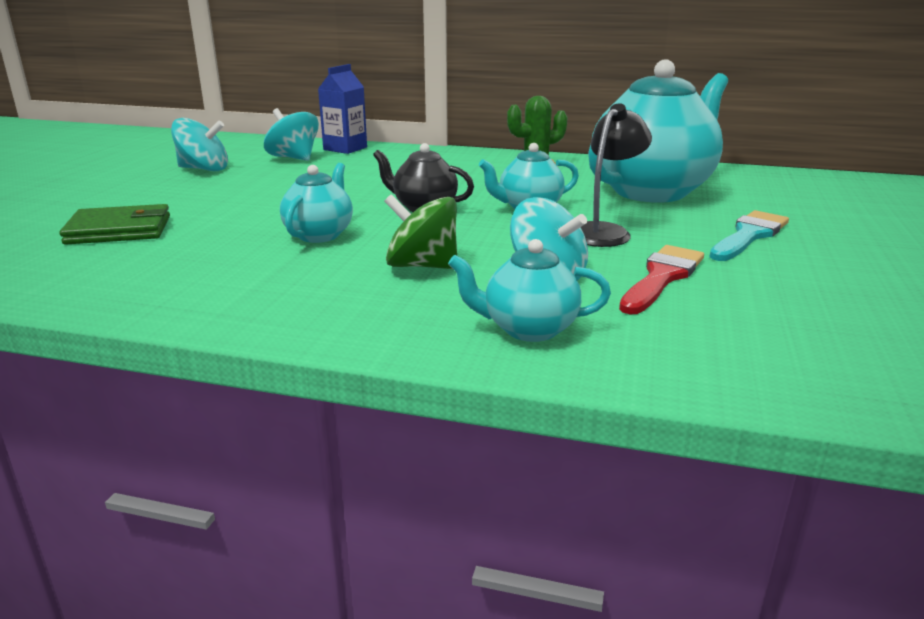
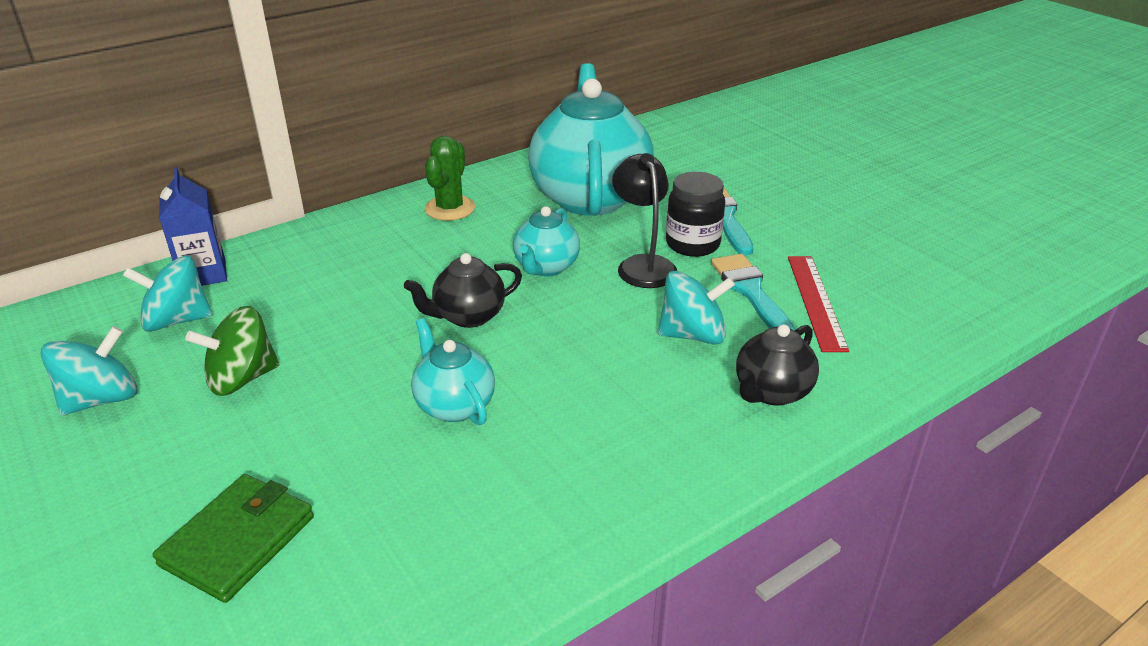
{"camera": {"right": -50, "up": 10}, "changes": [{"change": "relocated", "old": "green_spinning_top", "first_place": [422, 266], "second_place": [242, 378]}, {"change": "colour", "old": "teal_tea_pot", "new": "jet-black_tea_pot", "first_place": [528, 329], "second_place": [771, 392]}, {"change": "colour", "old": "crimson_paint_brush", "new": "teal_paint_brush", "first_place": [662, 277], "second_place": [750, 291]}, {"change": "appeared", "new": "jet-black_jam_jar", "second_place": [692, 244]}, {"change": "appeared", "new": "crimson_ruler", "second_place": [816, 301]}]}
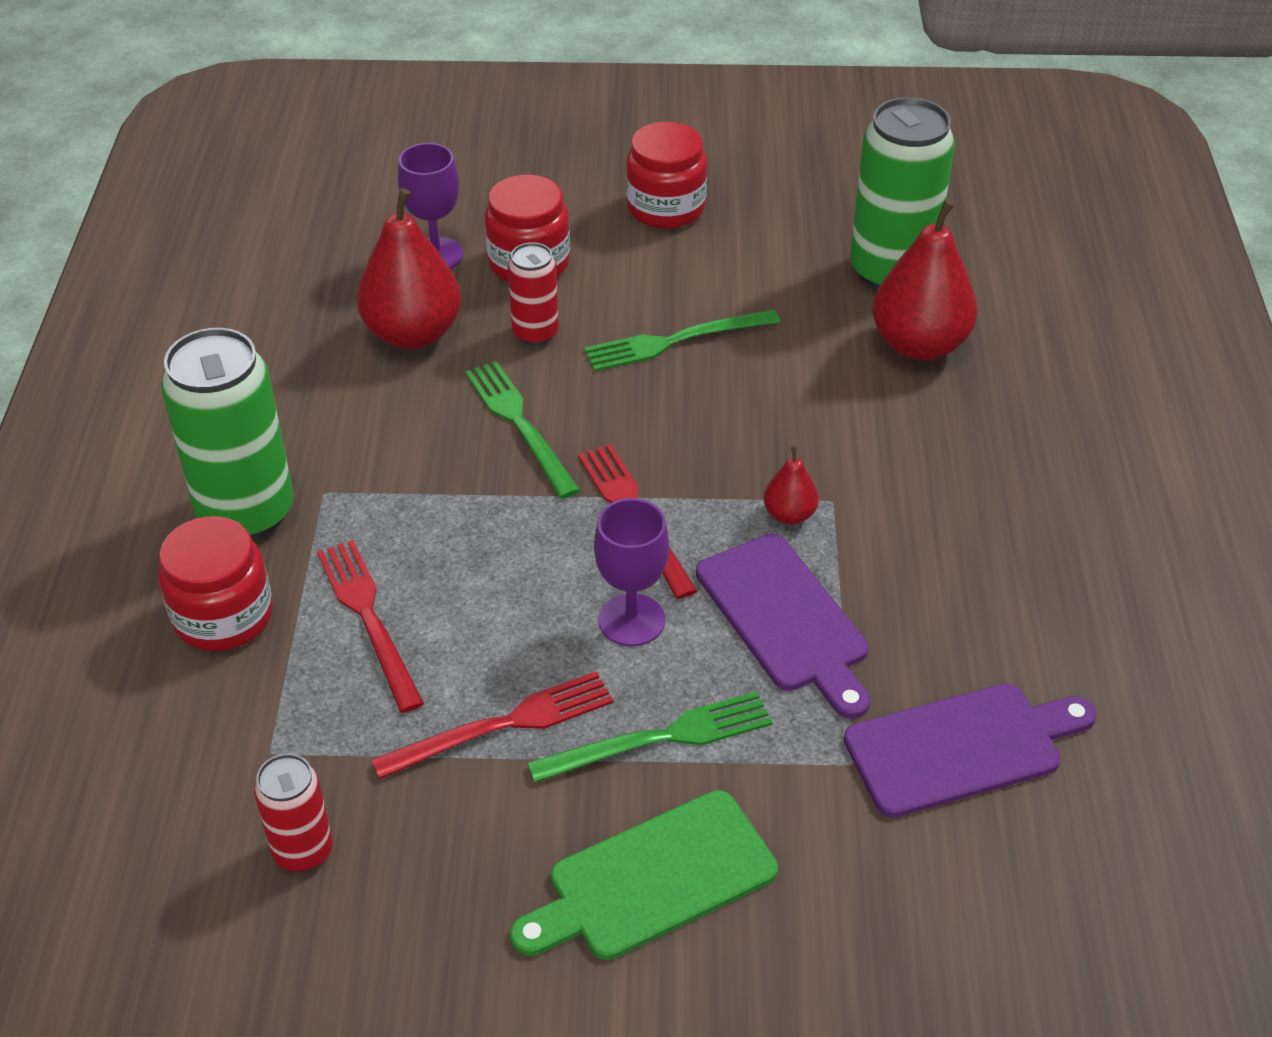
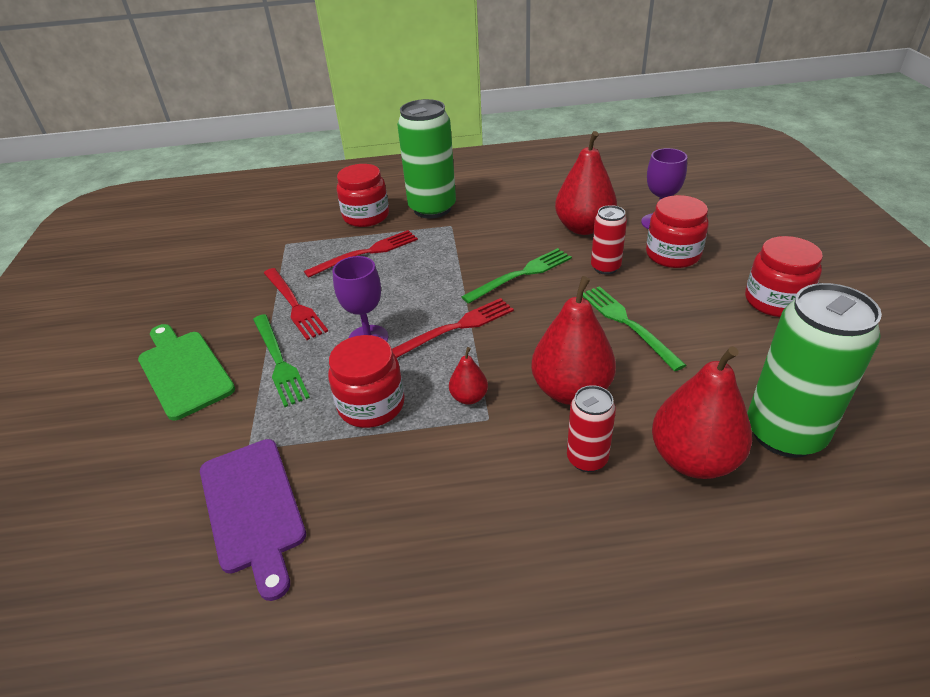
{"camera": {"right": 85, "up": -5}, "changes": [{"change": "relocated", "old": "crimson_tin", "first_place": [303, 851], "second_place": [587, 459]}, {"change": "exchanged", "old": "violet_chopping_board", "new": "crimson_jam_jar", "first_place": [786, 619], "second_place": [371, 405]}, {"change": "appeared", "new": "crimson_pear_fruit", "second_place": [571, 390]}]}
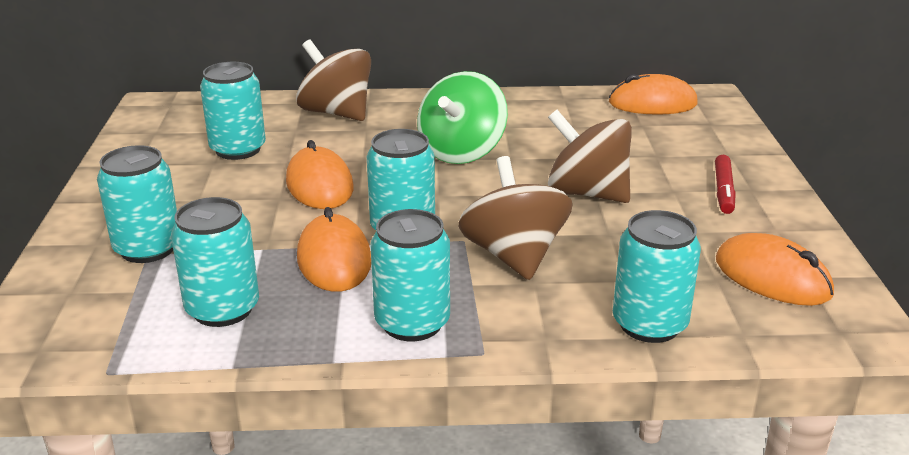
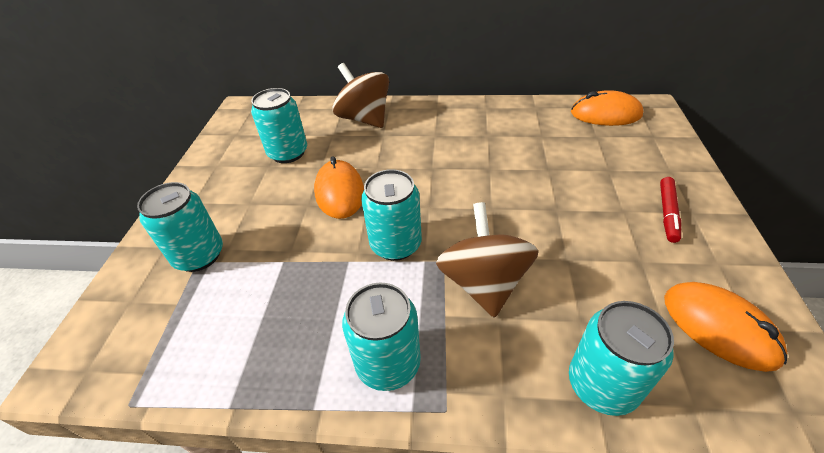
{"camera": {"right": 10, "up": 15}, "changes": [{"change": "missing", "old": "teal_tin", "first_place": [223, 309]}, {"change": "missing", "old": "orange-coloured_PC_mouse", "first_place": [334, 259]}, {"change": "missing", "old": "green_spinning_top", "first_place": [462, 152]}, {"change": "missing", "old": "russet_spinning_top", "first_place": [587, 193]}]}
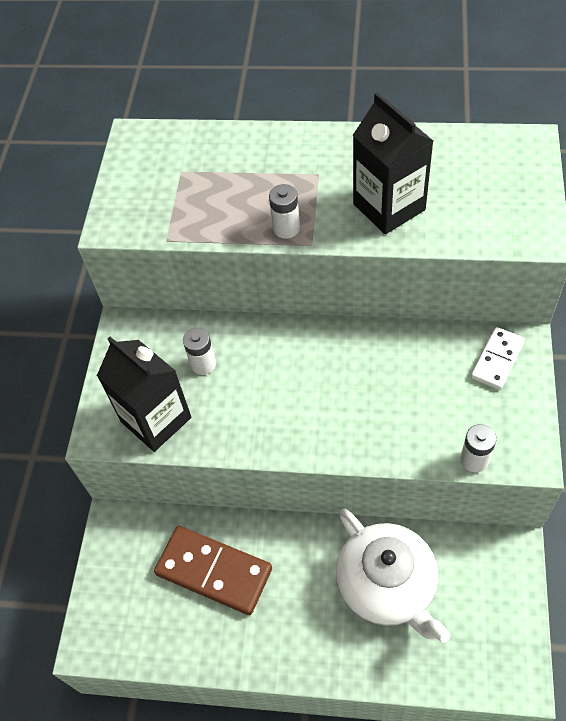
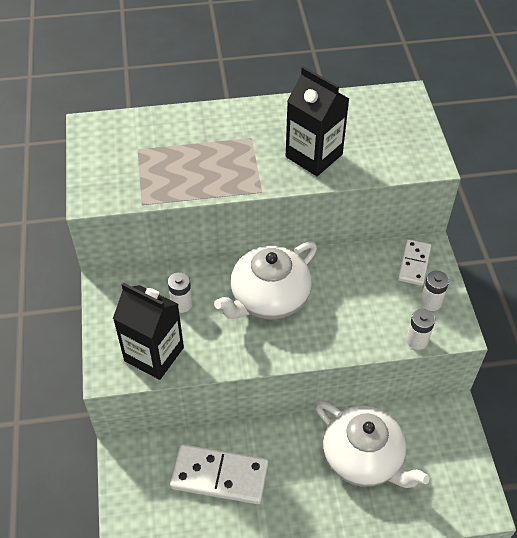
{"camera": {"right": -20, "up": -5}, "changes": [{"change": "colour", "old": "russet_domino_piece", "new": "white_domino_piece", "first_place": [214, 571], "second_place": [219, 476]}, {"change": "relocated", "old": "white_power_cell", "first_place": [286, 228], "second_place": [431, 302]}, {"change": "appeared", "new": "white_tea_pot", "second_place": [269, 298]}]}
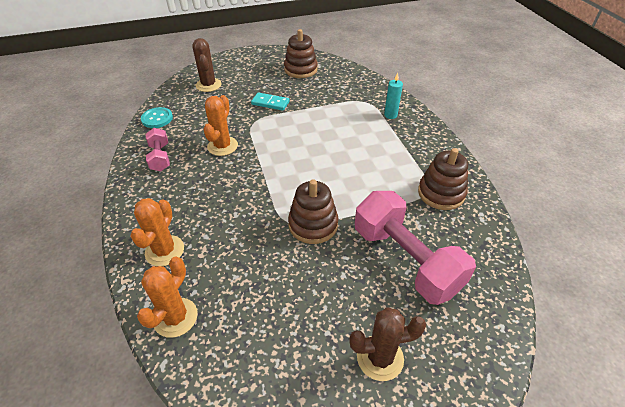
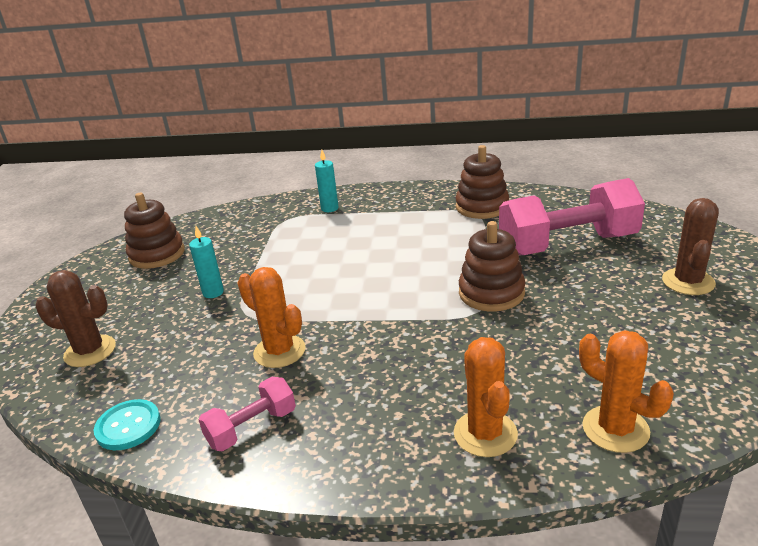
{"camera": {"right": -65, "up": -15}, "changes": [{"change": "spun", "old": "orange-coloured_saguaro_cactus", "first_place": [164, 251], "second_place": [485, 434], "degrees": 45}, {"change": "spun", "old": "rose-pink_hand_weight", "first_place": [160, 157], "second_place": [252, 428], "degrees": -45}, {"change": "exchanged", "old": "teal_domino_piece", "new": "teal_candle", "first_place": [270, 103], "second_place": [213, 292]}]}
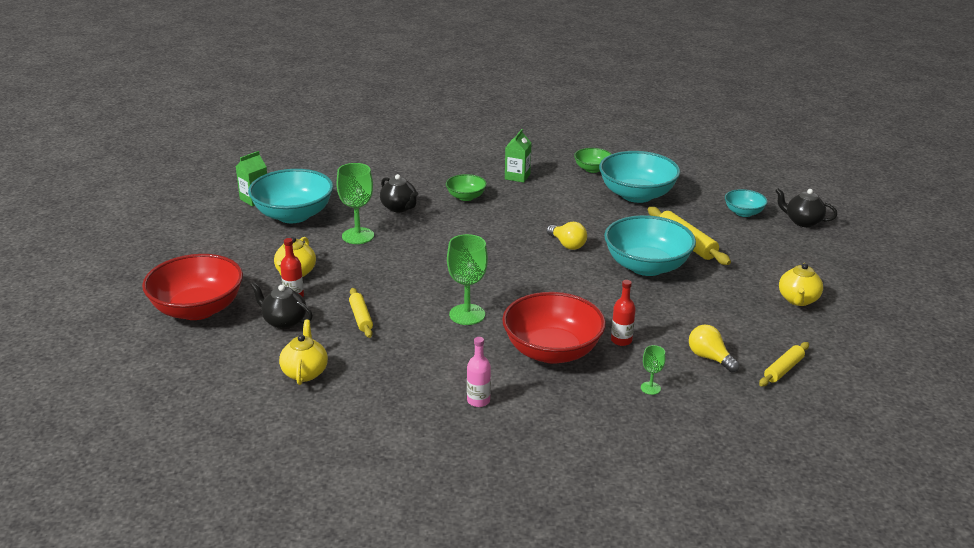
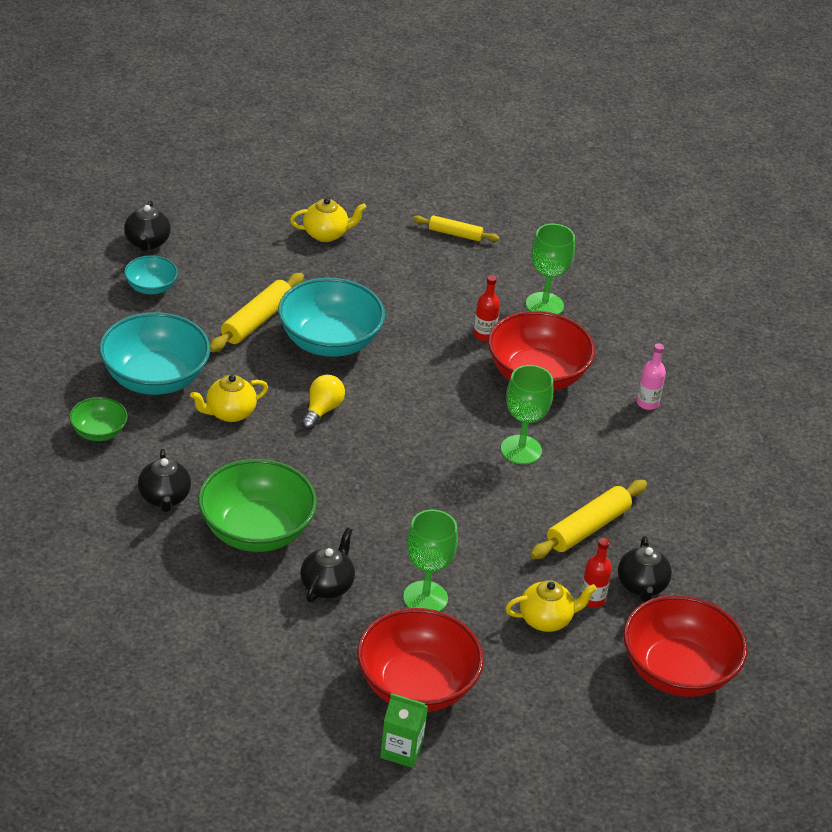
{"camera": {"right": -120, "up": 10}, "changes": [{"change": "colour", "old": "teal_deep_dish", "new": "crimson_deep_dish", "first_place": [293, 215], "second_place": [416, 686]}, {"change": "relocated", "old": "bright_yellow_tea_pot", "first_place": [305, 372], "second_place": [229, 413]}, {"change": "size", "old": "bright_yellow_dough_roller", "first_place": [361, 318], "second_place": [588, 528], "factor": 1.58}, {"change": "size", "old": "green_deep_dish", "first_place": [466, 197], "second_place": [256, 530], "factor": 1.96}, {"change": "exchanged", "old": "green_milk_carton", "new": "jet-black_tea_pot", "first_place": [517, 176], "second_place": [164, 498]}, {"change": "size", "old": "green_goblet", "first_place": [650, 388], "second_place": [544, 305], "factor": 1.98}, {"change": "missing", "old": "bright_yellow_bulb", "first_place": [709, 358]}]}
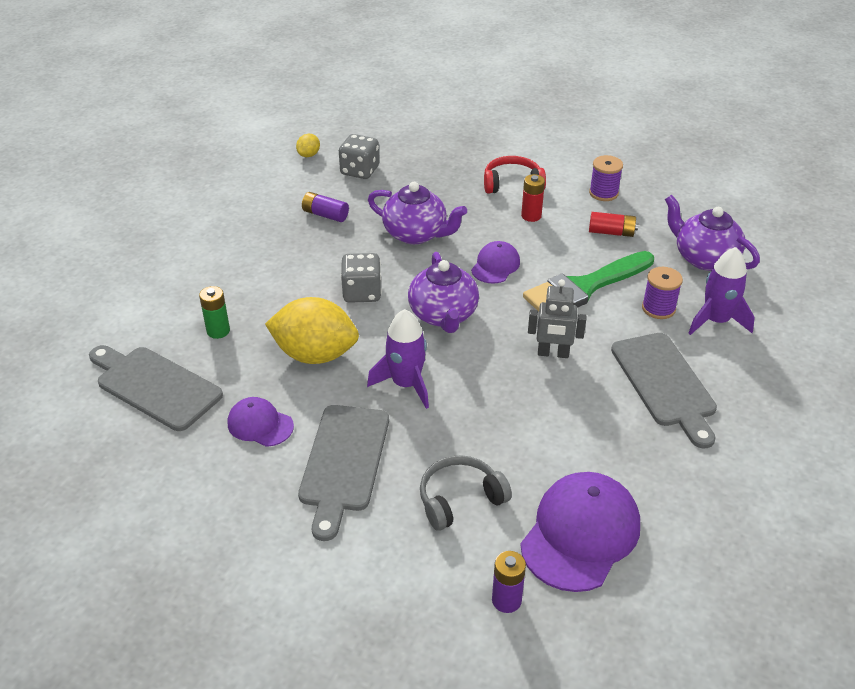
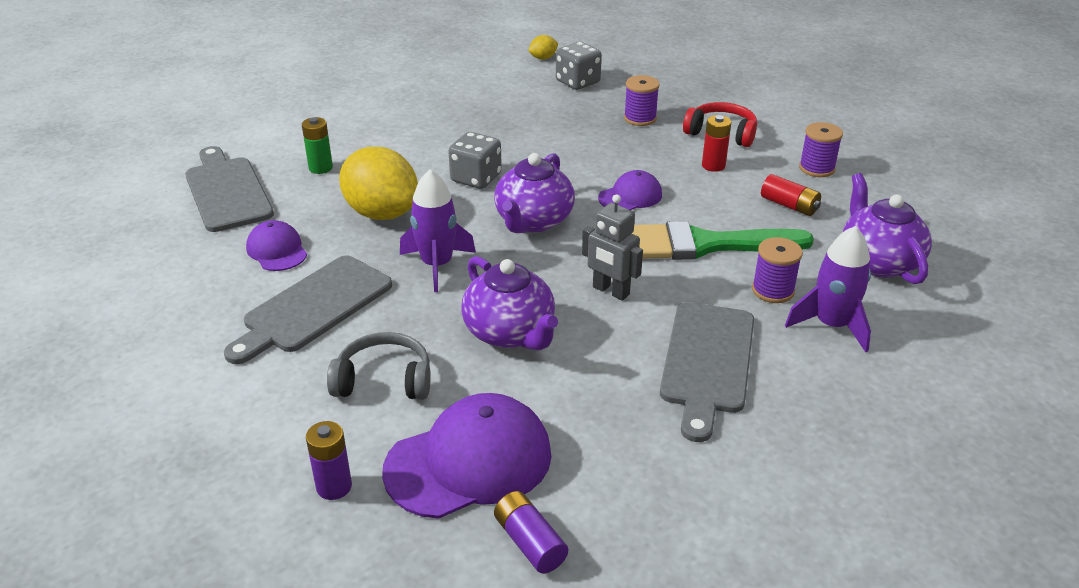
{"camera": {"right": 30, "up": -5}, "changes": [{"change": "relocated", "old": "violet_power_cell", "first_place": [325, 215], "second_place": [530, 542]}, {"change": "relocated", "old": "violet_tea_pot", "first_place": [416, 234], "second_place": [510, 333]}, {"change": "appeared", "new": "violet_bobbin", "second_place": [640, 118]}]}
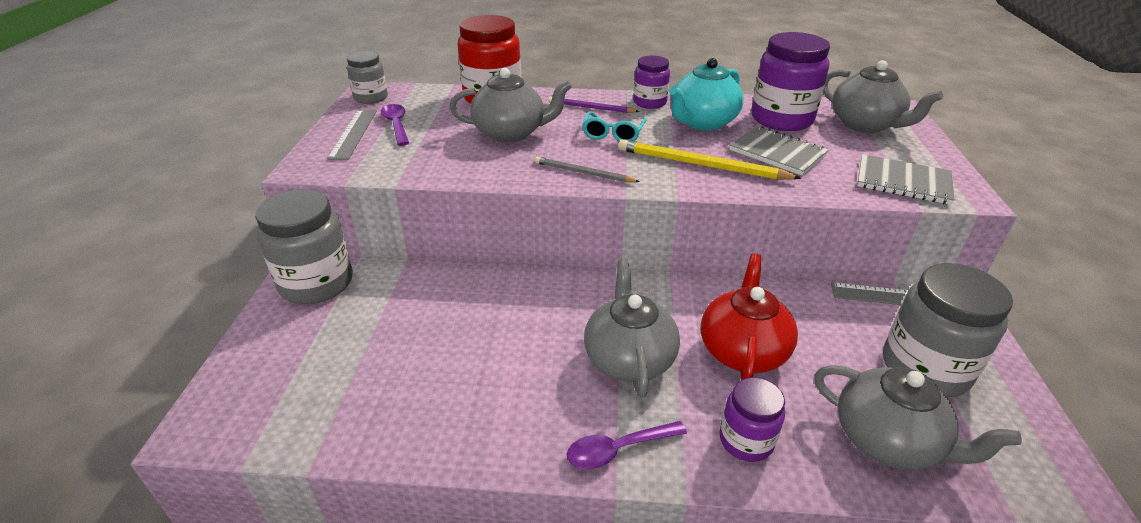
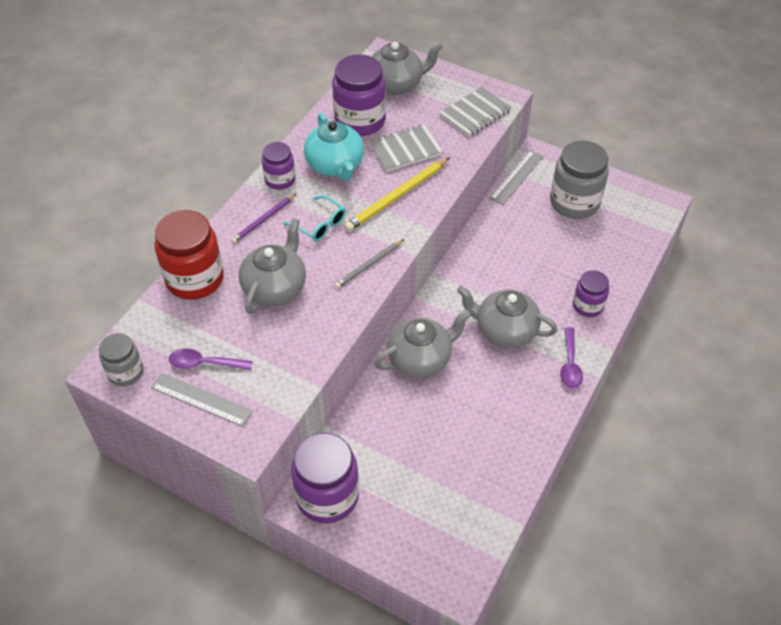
{"camera": {"right": -65, "up": 15}, "changes": [{"change": "colour", "old": "ash-grey_jam_jar", "new": "violet_jam_jar", "first_place": [316, 283], "second_place": [327, 496]}, {"change": "missing", "old": "crimson_tea_pot", "first_place": [742, 350]}, {"change": "relocated", "old": "ash-grey_tea_pot", "first_place": [888, 441], "second_place": [420, 358]}]}
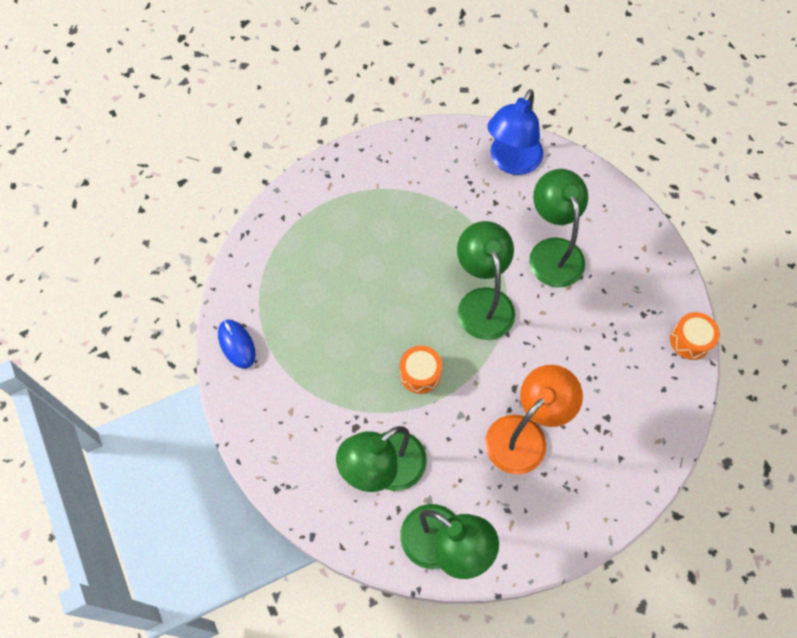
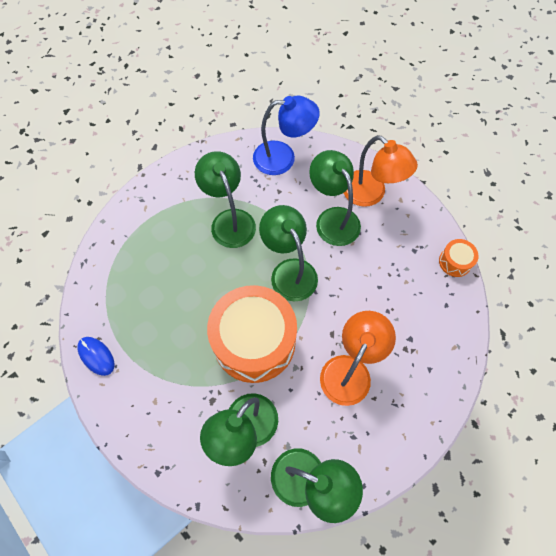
{"camera": {"right": -15, "up": 0}, "changes": [{"change": "size", "old": "orange-coloured_toy_drum", "first_place": [420, 373], "second_place": [254, 341], "factor": 2.38}, {"change": "spun", "old": "cobalt_reading_lamp", "first_place": [511, 162], "second_place": [283, 158], "degrees": -105}, {"change": "appeared", "new": "green_reading_lamp", "second_place": [229, 220]}, {"change": "appeared", "new": "orange-coloured_reading_lamp", "second_place": [370, 194]}]}
